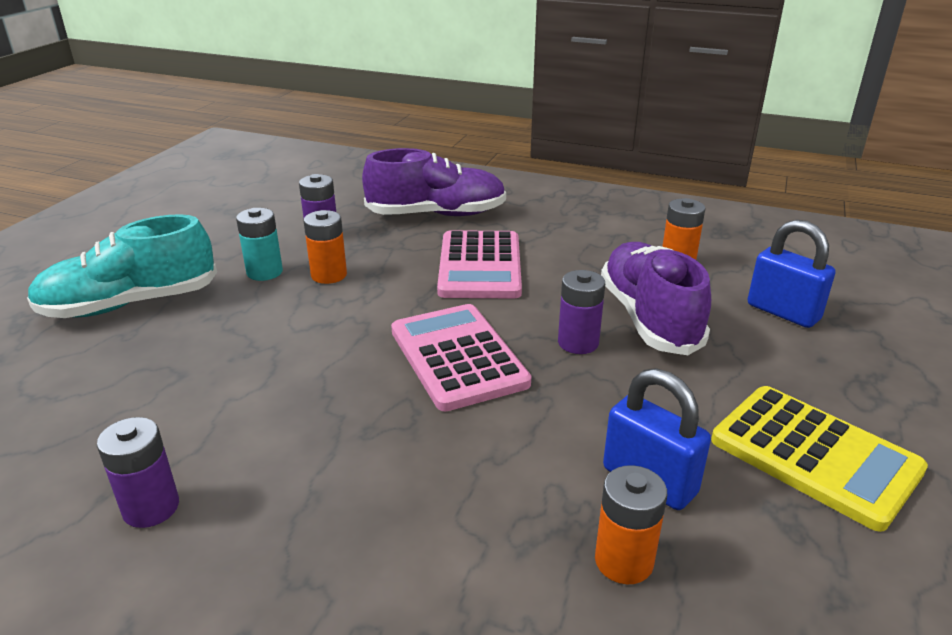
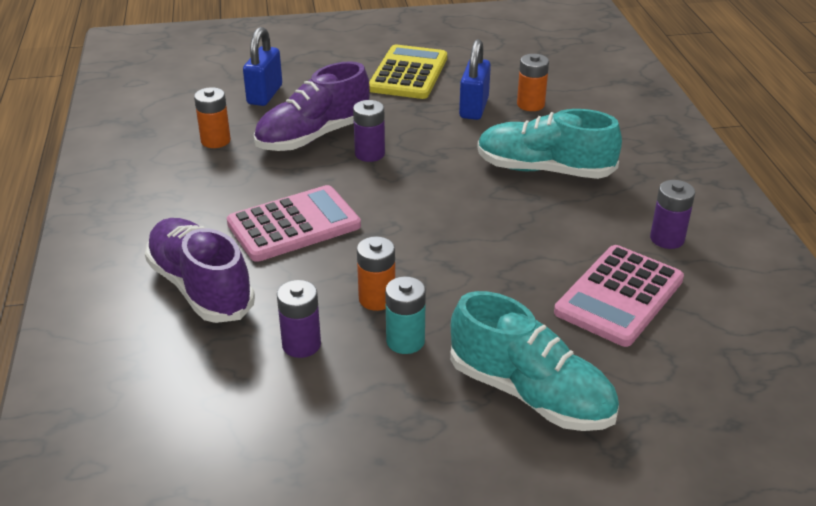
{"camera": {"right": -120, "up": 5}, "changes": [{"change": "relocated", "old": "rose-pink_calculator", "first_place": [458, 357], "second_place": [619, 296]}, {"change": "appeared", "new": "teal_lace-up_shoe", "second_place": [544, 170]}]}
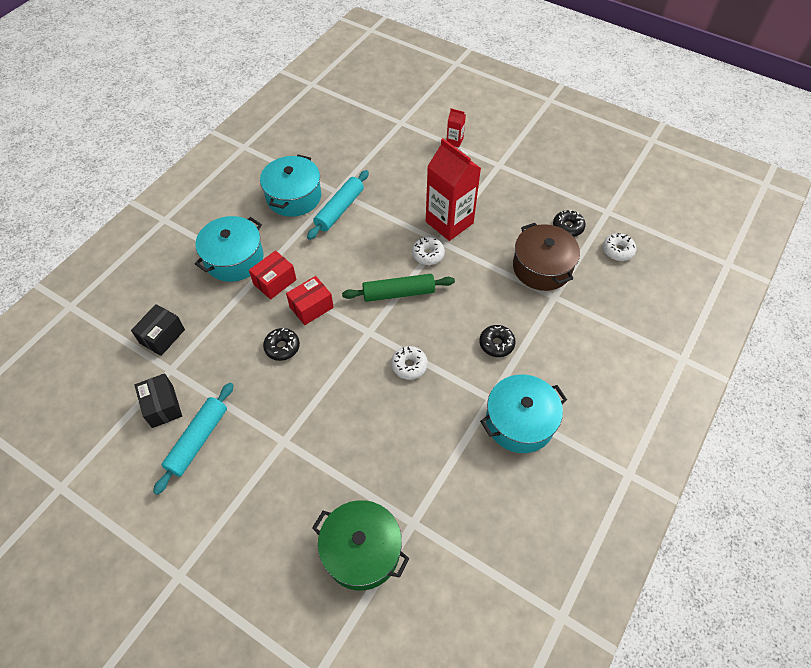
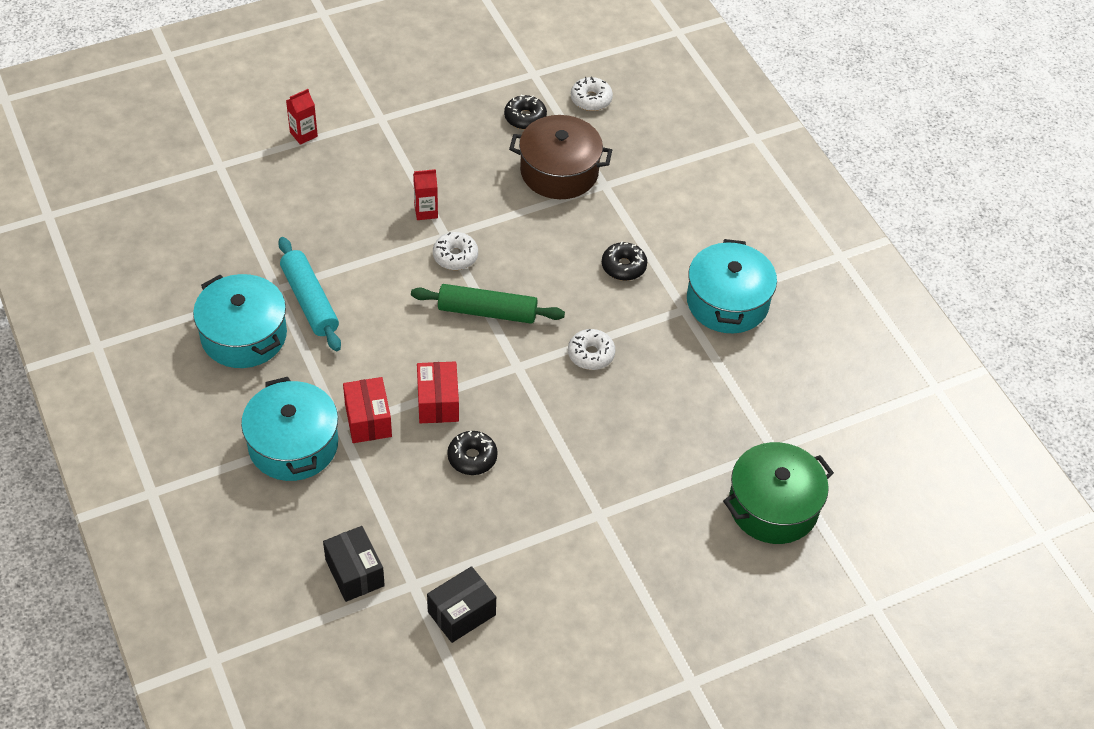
{"camera": {"right": -60, "up": -5}, "changes": [{"change": "spun", "old": "jet-black_parcel", "first_place": [162, 406], "second_place": [461, 613], "degrees": -45}, {"change": "missing", "old": "teal_dough_roller", "first_place": [198, 440]}, {"change": "spun", "old": "green_dough_roller", "first_place": [398, 293], "second_place": [487, 312], "degrees": 75}, {"change": "size", "old": "crimson_milk_carton", "first_place": [449, 222], "second_place": [426, 211], "factor": 0.43}]}
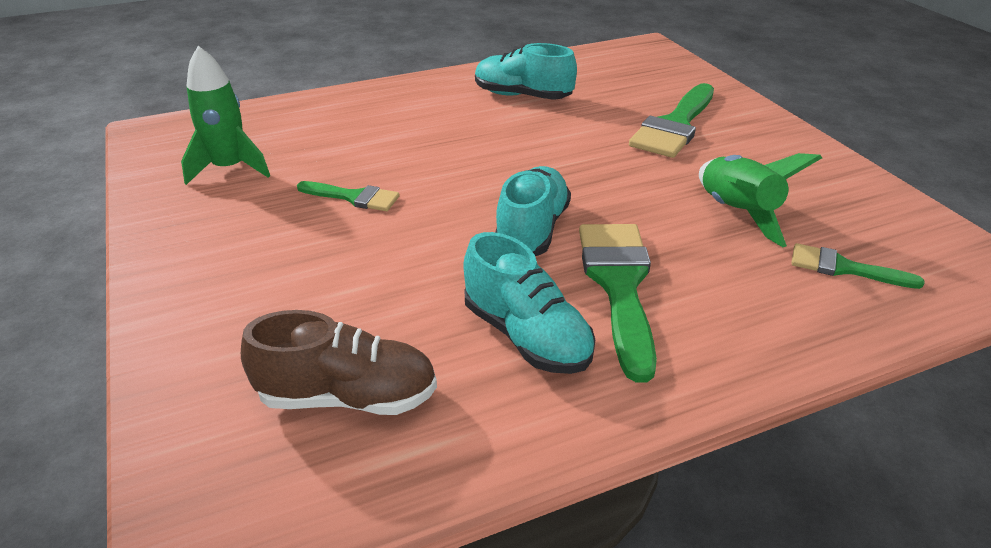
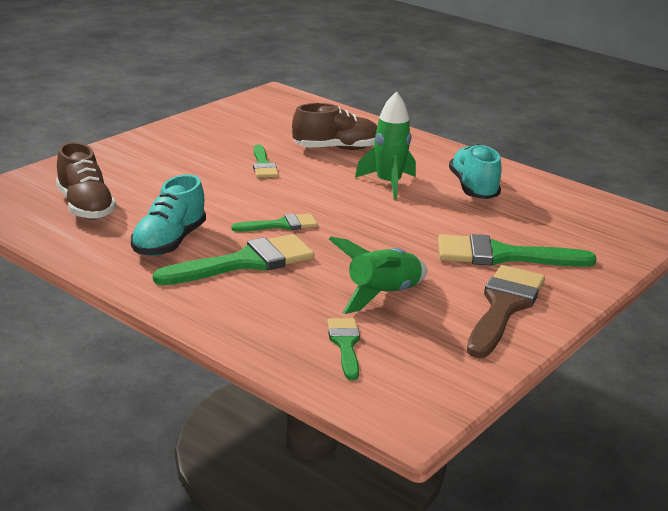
{"camera": {"right": 60, "up": -10}, "changes": [{"change": "relocated", "old": "green_rocket", "first_place": [230, 168], "second_place": [388, 184]}, {"change": "exchanged", "old": "teal_lace-up_shoe", "new": "green_paint_brush", "first_place": [532, 230], "second_place": [281, 225]}, {"change": "appeared", "new": "russet_lace-up_shoe", "second_place": [336, 148]}, {"change": "appeared", "new": "russet_paint_brush", "second_place": [504, 307]}]}
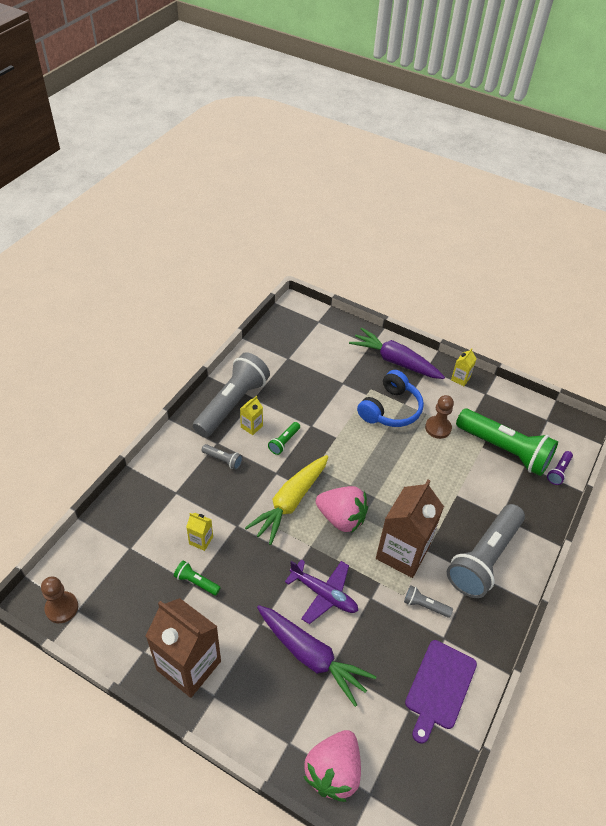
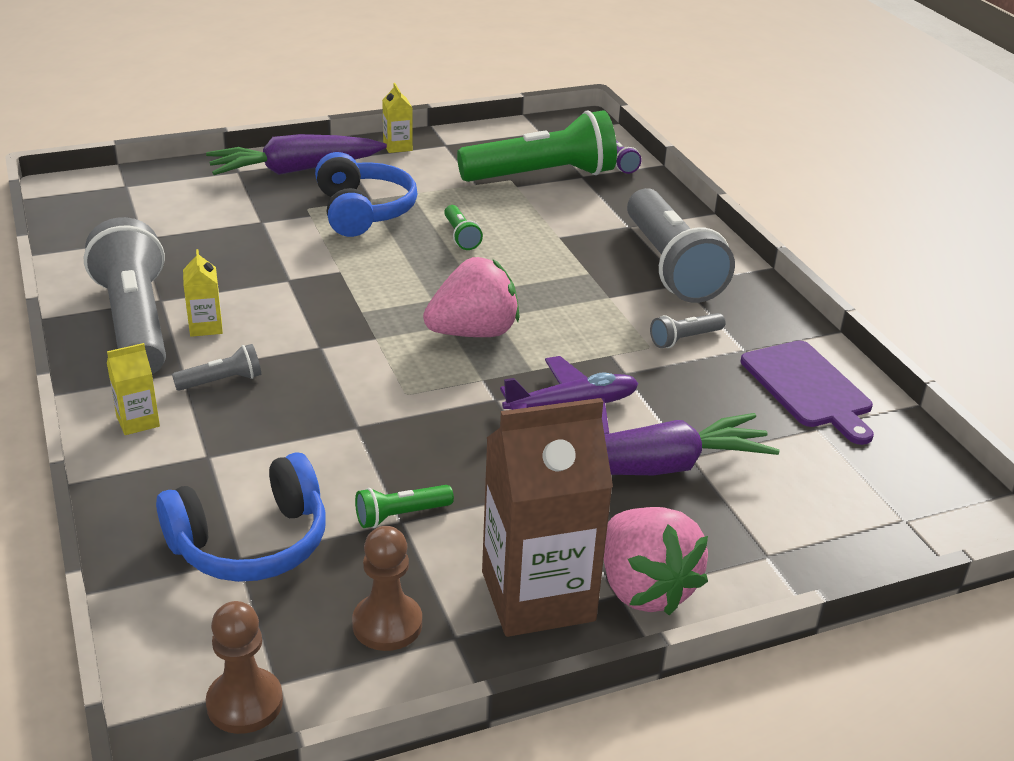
{"camera": {"right": -50, "up": -15}, "changes": [{"change": "relocated", "old": "bright_yellow_milk_carton", "first_place": [201, 540], "second_place": [138, 421]}, {"change": "missing", "old": "bright_yellow_toy_carrot", "first_place": [290, 503]}, {"change": "relocated", "old": "green_torch", "first_place": [284, 442], "second_place": [460, 236]}, {"change": "relocated", "old": "rose-pink_strawberry", "first_place": [333, 771], "second_place": [644, 588]}, {"change": "missing", "old": "russet_milk_carton", "first_place": [402, 553]}, {"change": "relocated", "old": "russet_chess_pawn", "first_place": [438, 428], "second_place": [387, 624]}, {"change": "appeared", "new": "cobalt_headset", "second_place": [251, 543]}]}
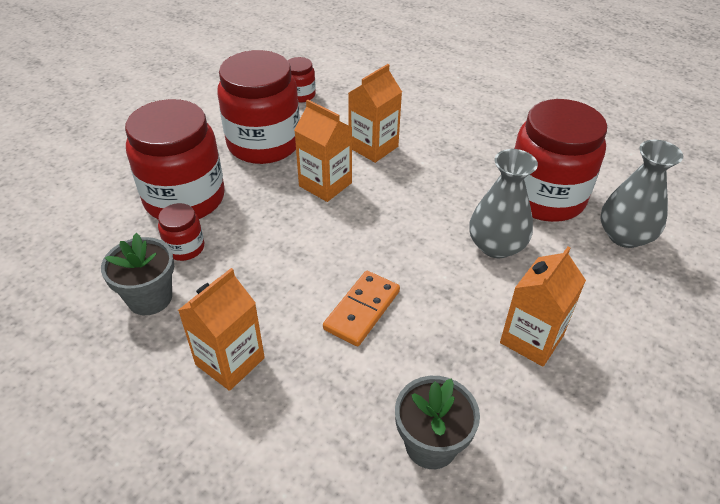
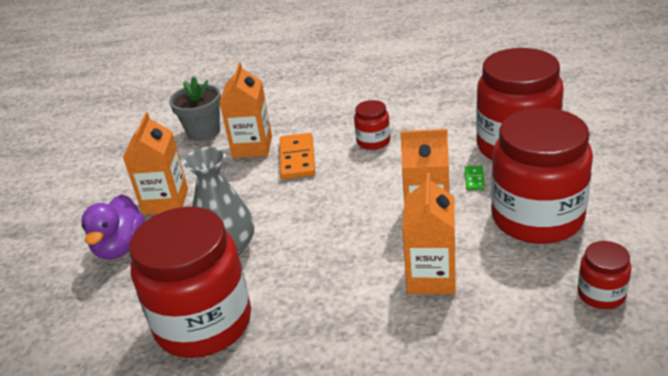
{"camera": {"right": 150, "up": -10}, "changes": [{"change": "missing", "old": "ash-grey_potted_plant", "first_place": [150, 298]}, {"change": "relocated", "old": "crimson_jam_jar", "first_place": [185, 248], "second_place": [373, 141]}, {"change": "relocated", "old": "orange-coloured_milk_carton", "first_place": [230, 361], "second_place": [252, 147]}, {"change": "missing", "old": "ash-grey_flower_vase", "first_place": [625, 236]}, {"change": "appeared", "new": "violet_duck", "second_place": [120, 247]}, {"change": "appeared", "new": "green_domino_piece", "second_place": [474, 179]}]}
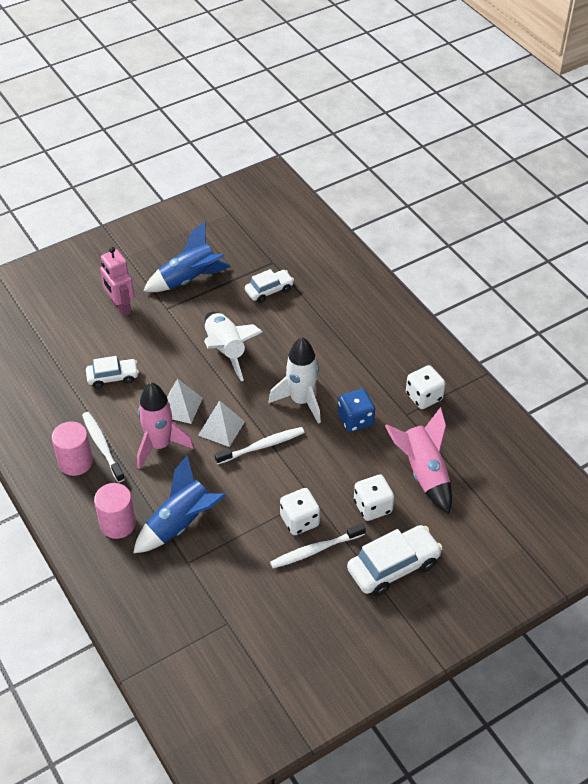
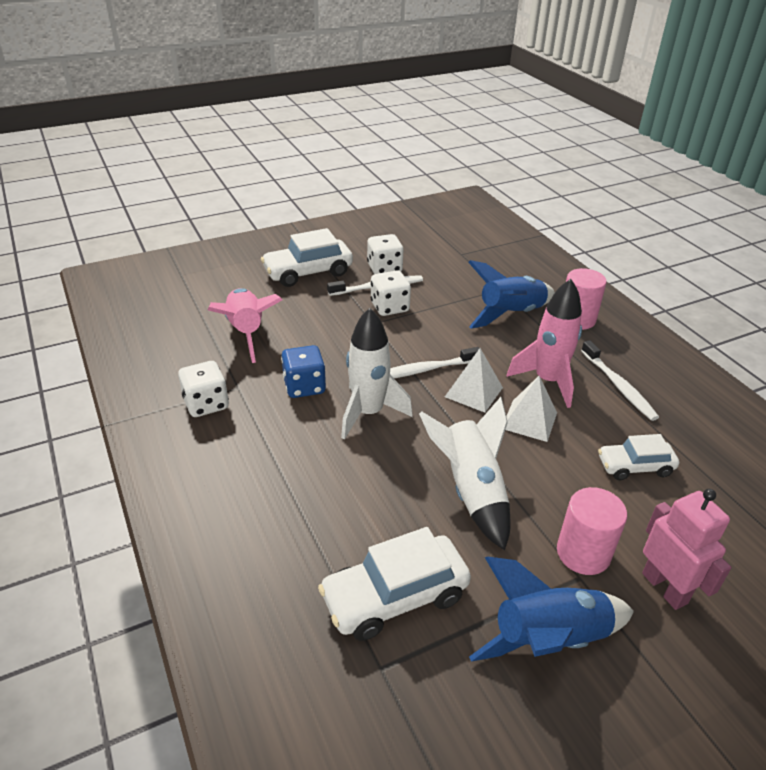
{"camera": {"right": -175, "up": -10}, "changes": [{"change": "relocated", "old": "rose-pink_solid_cylinder", "first_place": [75, 462], "second_place": [583, 553]}, {"change": "size", "old": "white_toy_car", "first_place": [269, 290], "second_place": [395, 597], "factor": 1.6}, {"change": "relocated", "old": "white_dice", "first_place": [373, 507], "second_place": [384, 268]}]}
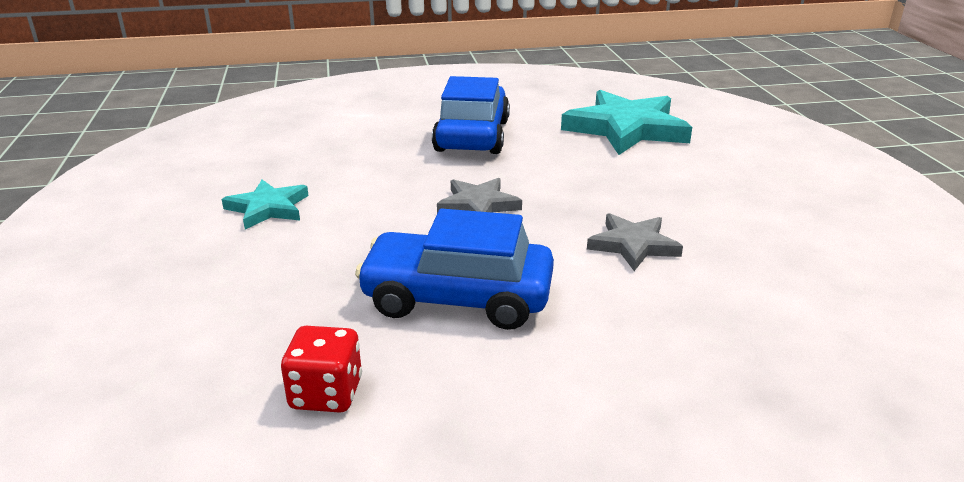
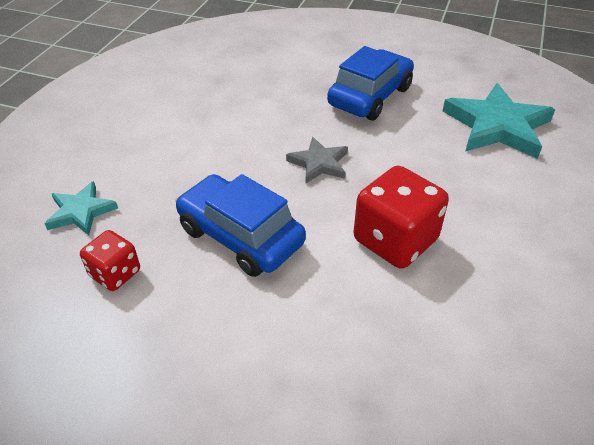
{"camera": {"right": 30, "up": 15}, "changes": [{"change": "relocated", "old": "teal_star", "first_place": [268, 208], "second_place": [81, 211]}, {"change": "exchanged", "old": "ash-grey_star", "new": "crimson_dice", "first_place": [633, 245], "second_place": [395, 240]}]}
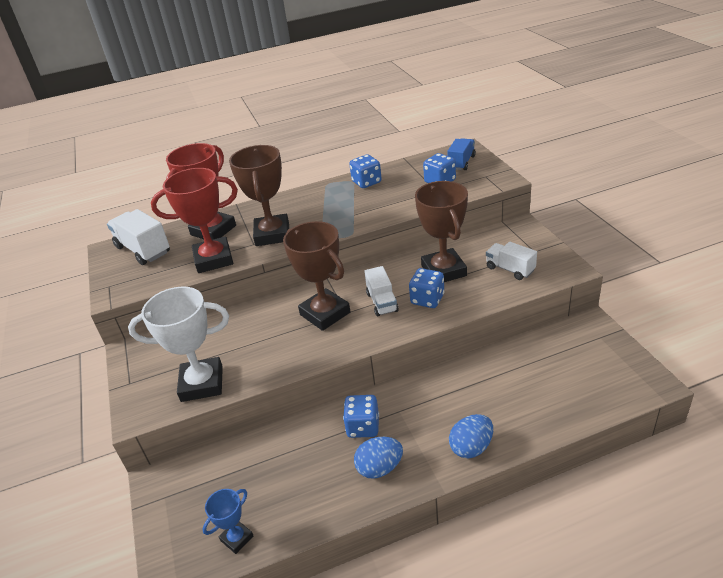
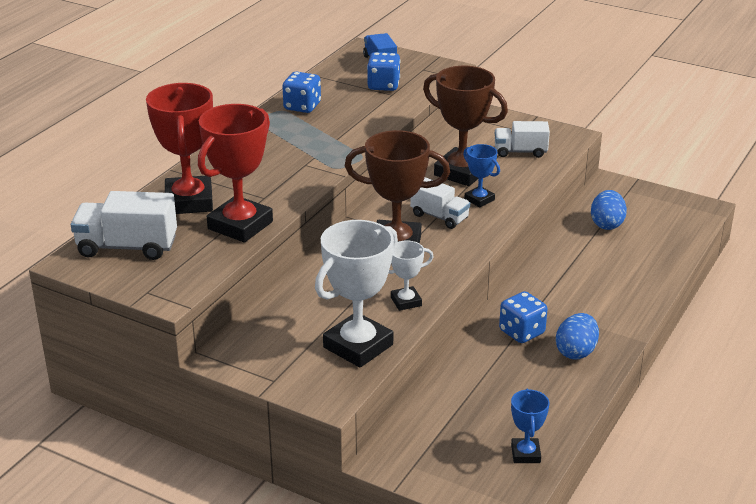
{"camera": {"right": -45, "up": -5}, "changes": [{"change": "missing", "old": "russet_award_cup", "first_place": [272, 234]}, {"change": "exchanged", "old": "cobalt_dice", "new": "cobalt_award_cup", "first_place": [427, 299], "second_place": [479, 199]}, {"change": "relocated", "old": "cobalt_egg", "first_place": [471, 447], "second_place": [606, 224]}, {"change": "appeared", "new": "white_award_cup", "second_place": [406, 301]}]}
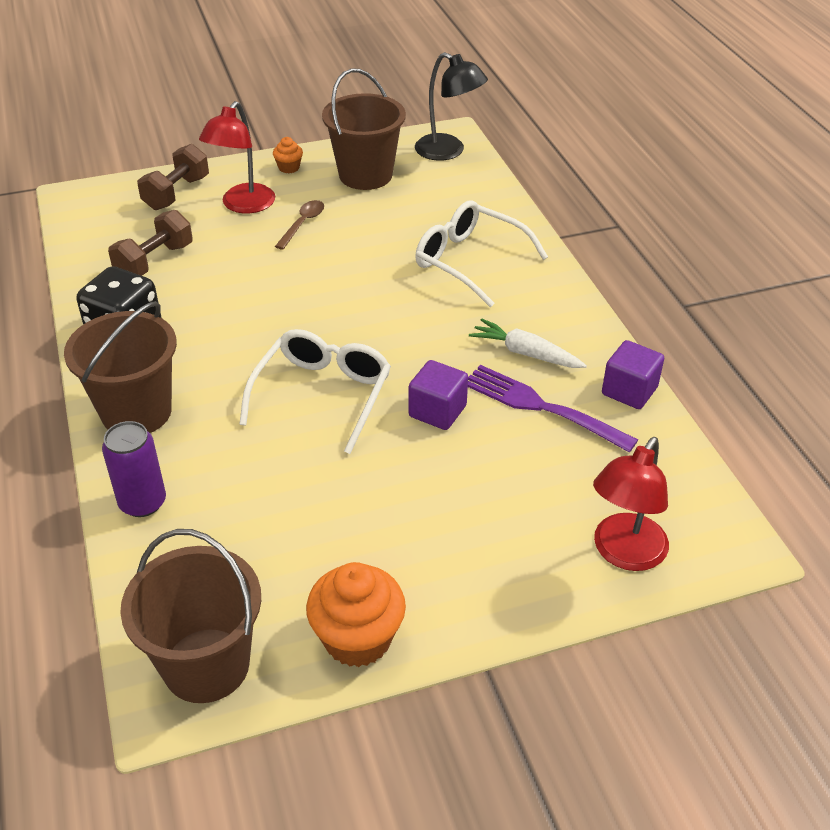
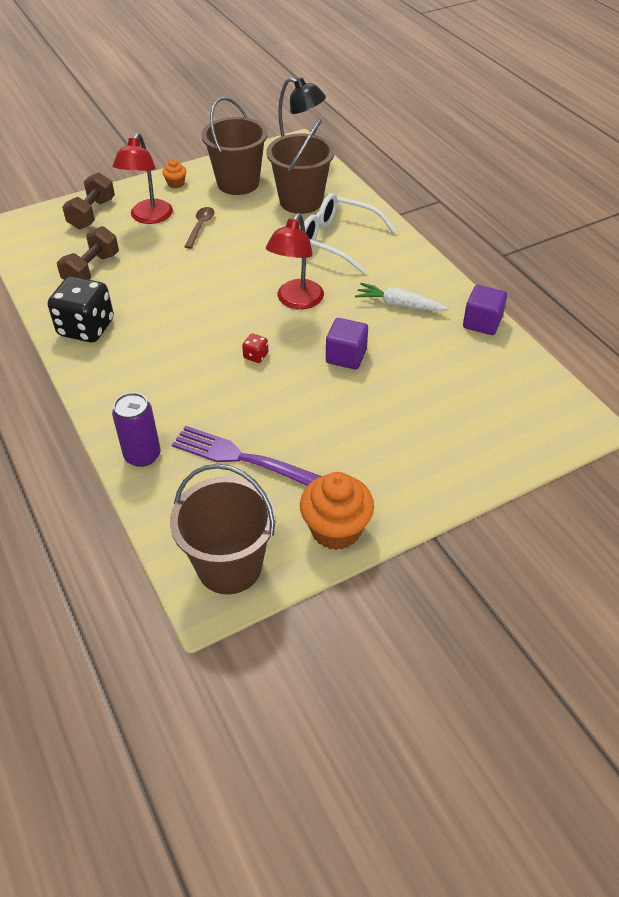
{"camera": {"right": -10, "up": 5}, "changes": [{"change": "relocated", "old": "russet_bucket", "first_place": [136, 412], "second_place": [301, 201]}, {"change": "exchanged", "old": "white_spectacles", "new": "crimson_dice", "first_place": [322, 395], "second_place": [256, 356]}, {"change": "relocated", "old": "violet_fork", "first_place": [543, 407], "second_place": [241, 458]}, {"change": "relocated", "old": "crimson_reading_lamp", "first_place": [623, 553], "second_place": [296, 301]}]}
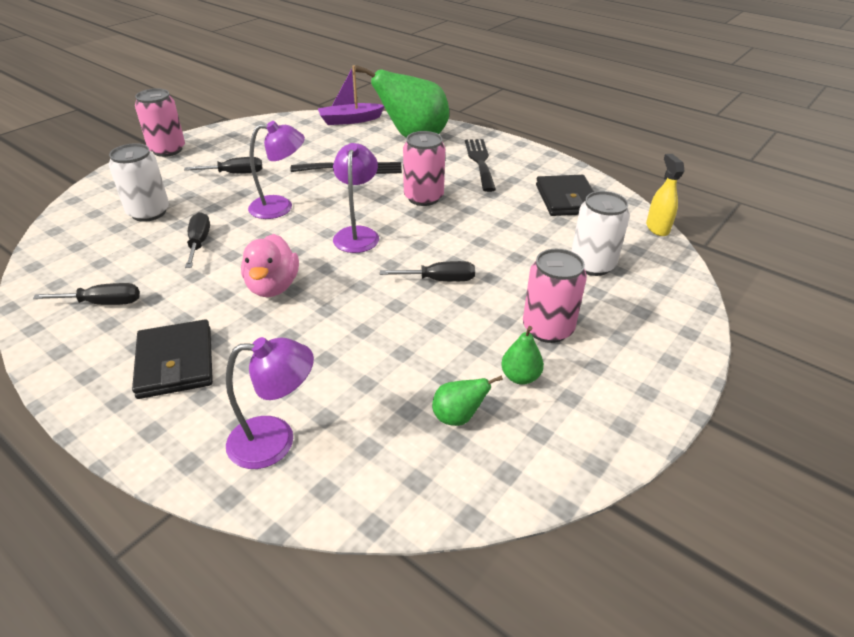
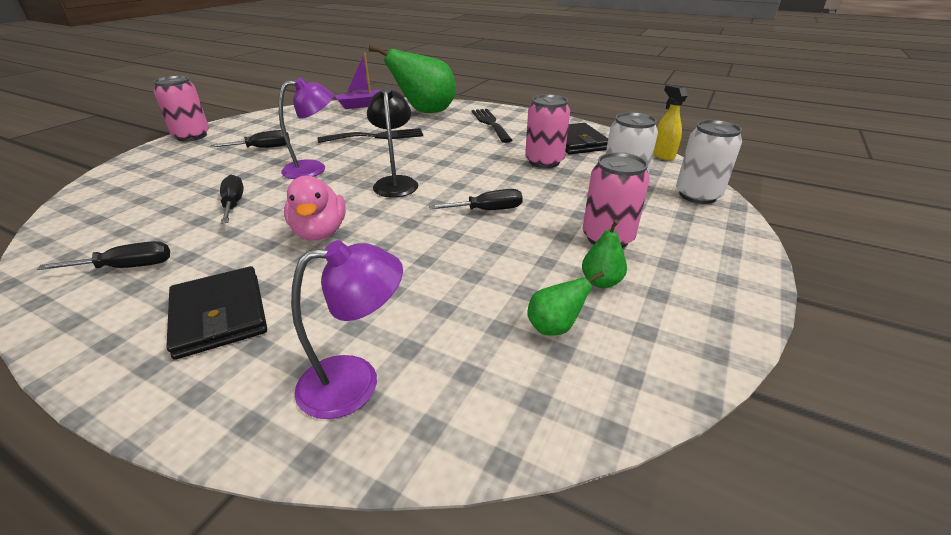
{"camera": {"right": -10, "up": -5}, "changes": [{"change": "relocated", "old": "white_tin", "first_place": [149, 212], "second_place": [697, 195]}, {"change": "colour", "old": "violet_reading_lamp", "new": "jet-black_reading_lamp", "first_place": [357, 234], "second_place": [396, 182]}, {"change": "relocated", "old": "rose-pink_tin", "first_place": [423, 197], "second_place": [544, 161]}]}
